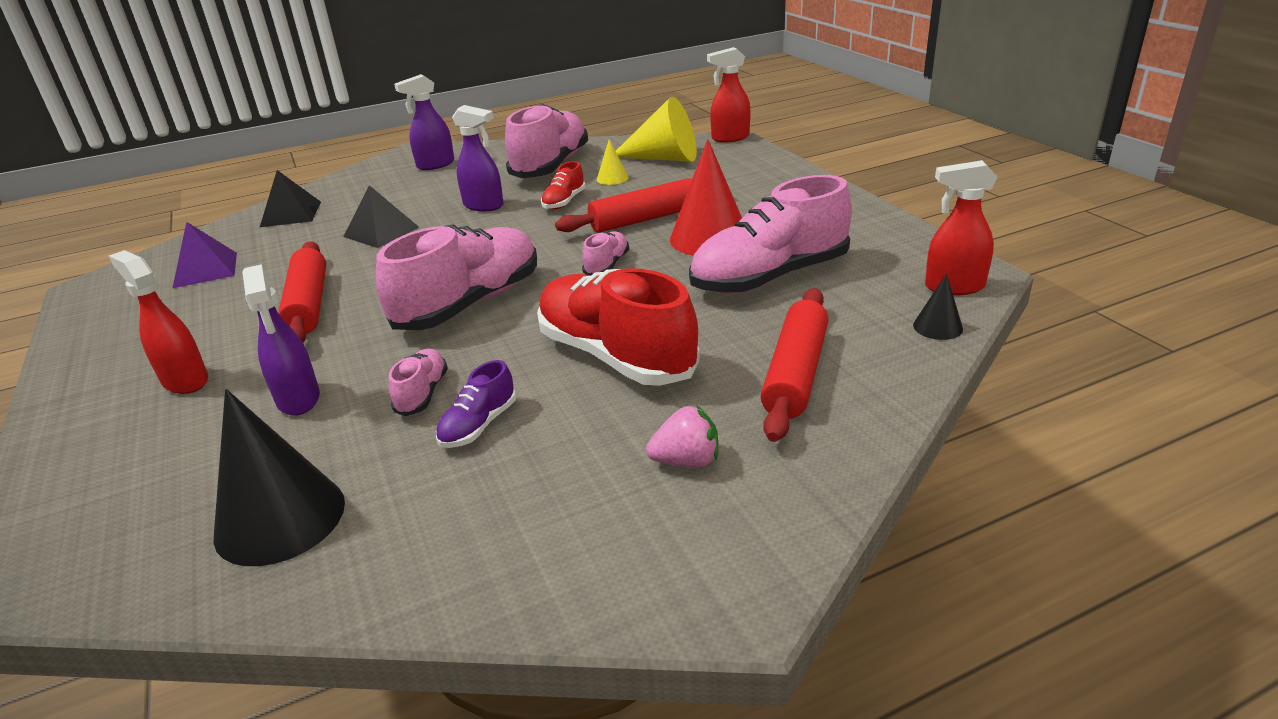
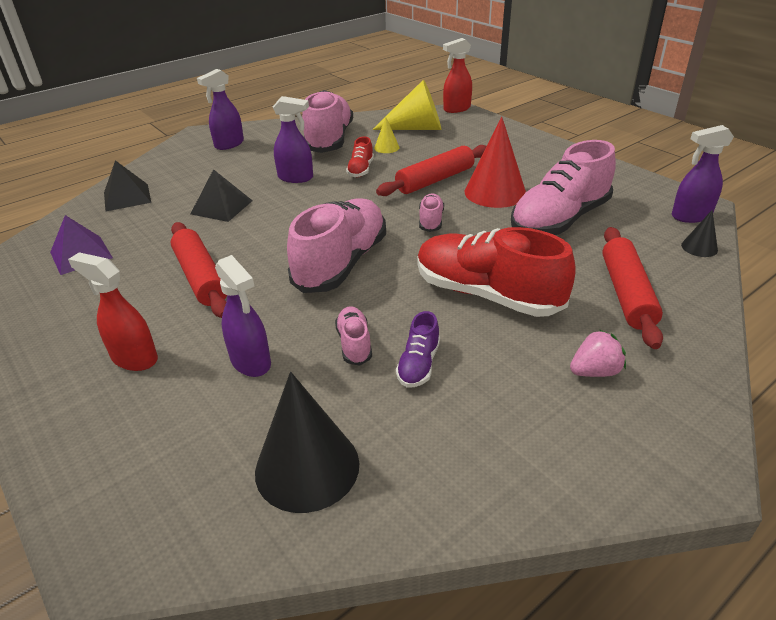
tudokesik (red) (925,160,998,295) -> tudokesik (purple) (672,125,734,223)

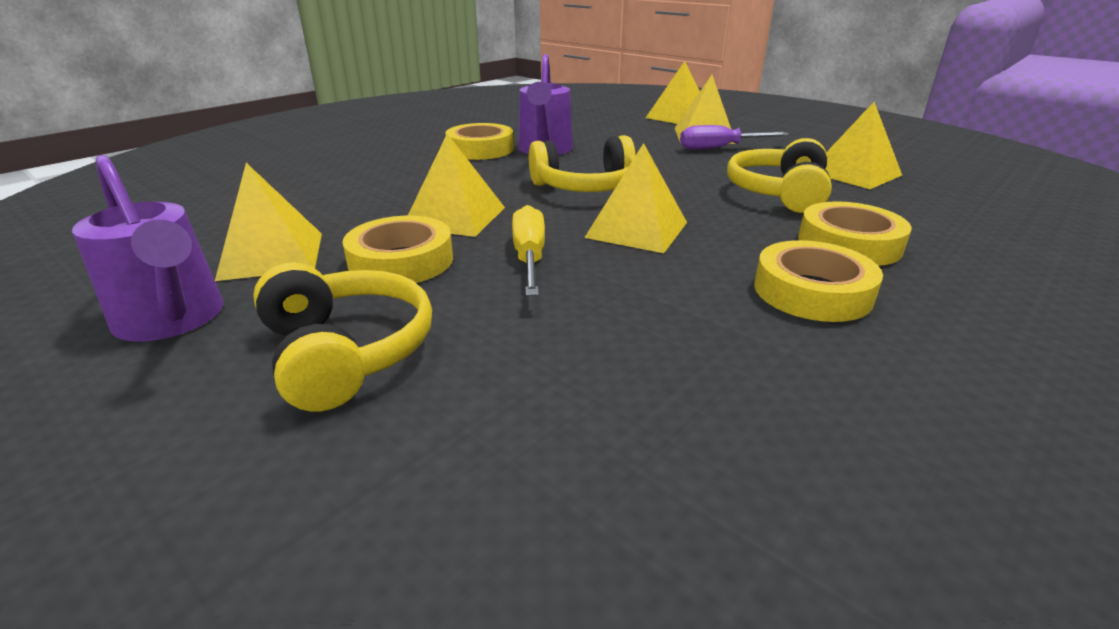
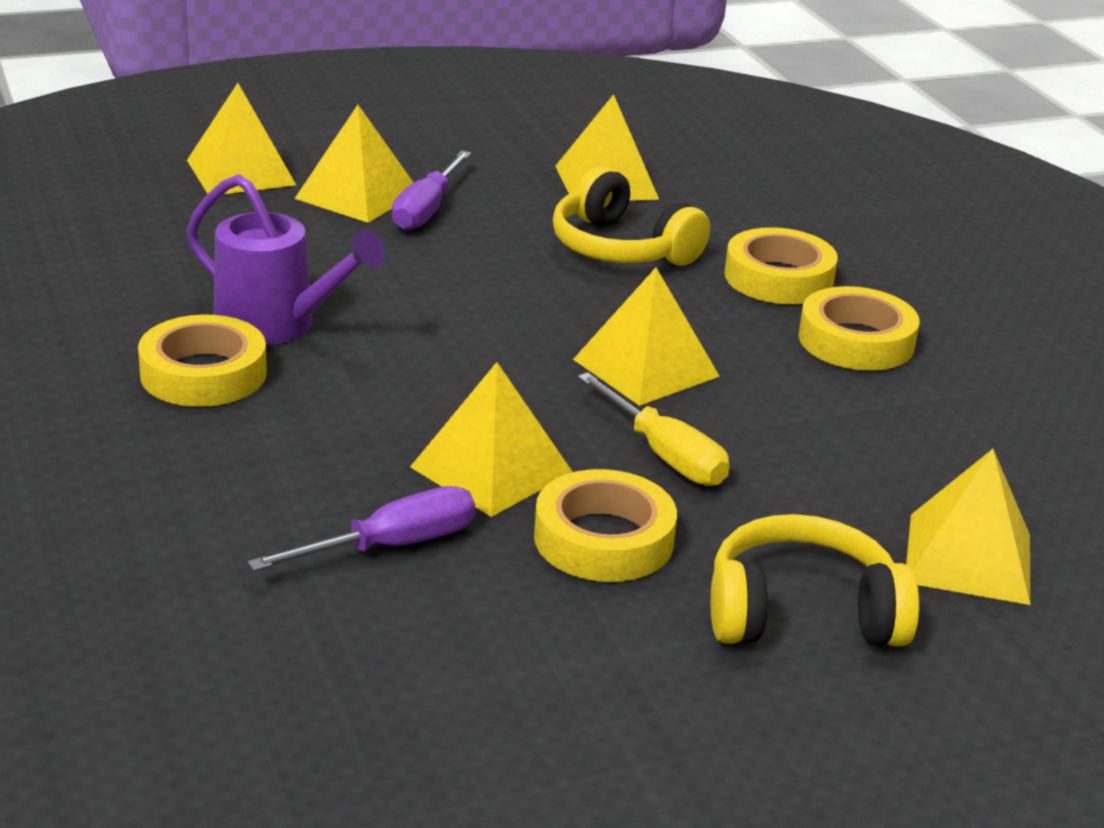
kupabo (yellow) (529,135,636,192) -> none
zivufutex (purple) (72,155,223,342) -> none
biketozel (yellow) (215,163,322,281) -> biketozel (yellow) (906,449,1030,605), moved
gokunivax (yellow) (512,205,545,296) -> gokunivax (yellow) (578,372,730,486), 150 degrees counterclockwise
none -> gokunivax (purple) (248,486,475,571)

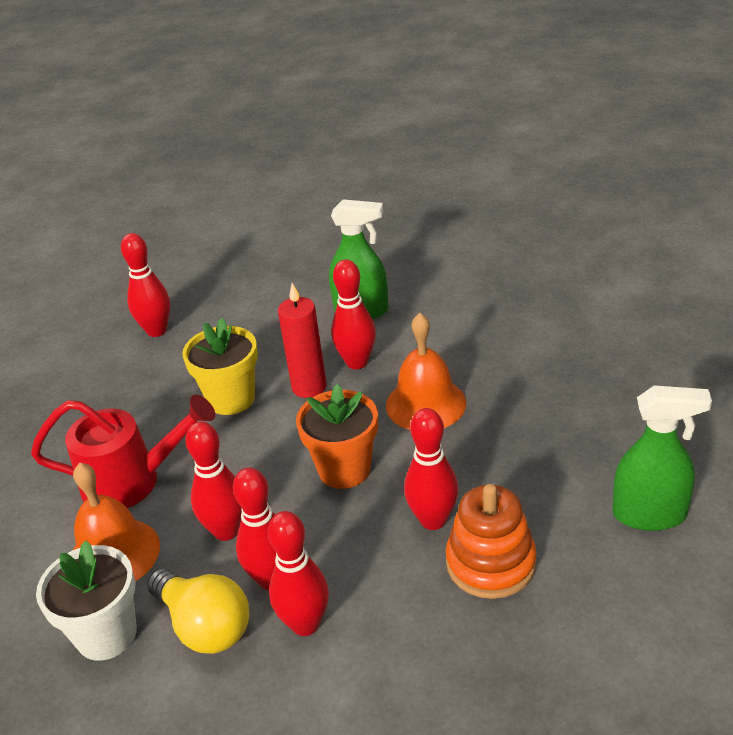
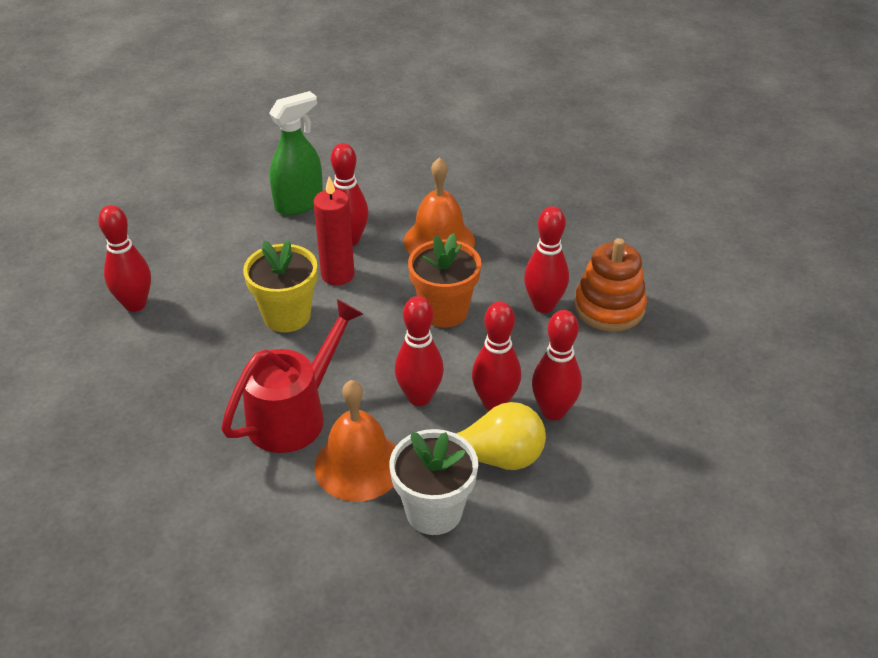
tudokesik (green) (612,386,712,531) -> none

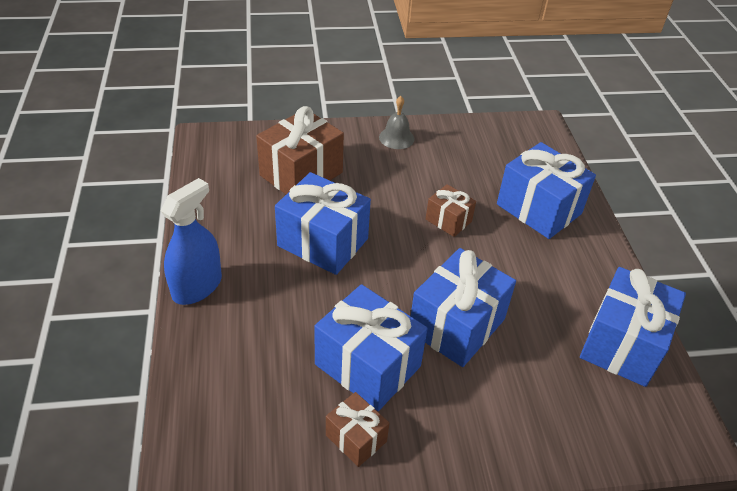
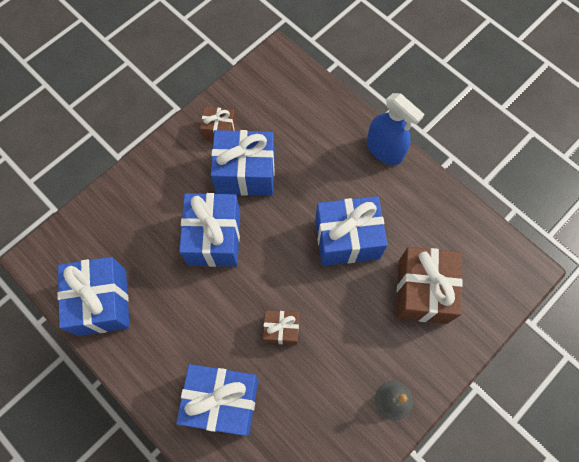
tudokesik (blue) (161,178,222,305) -> tudokesik (blue) (367,93,424,165), 45 degrees counterclockwise

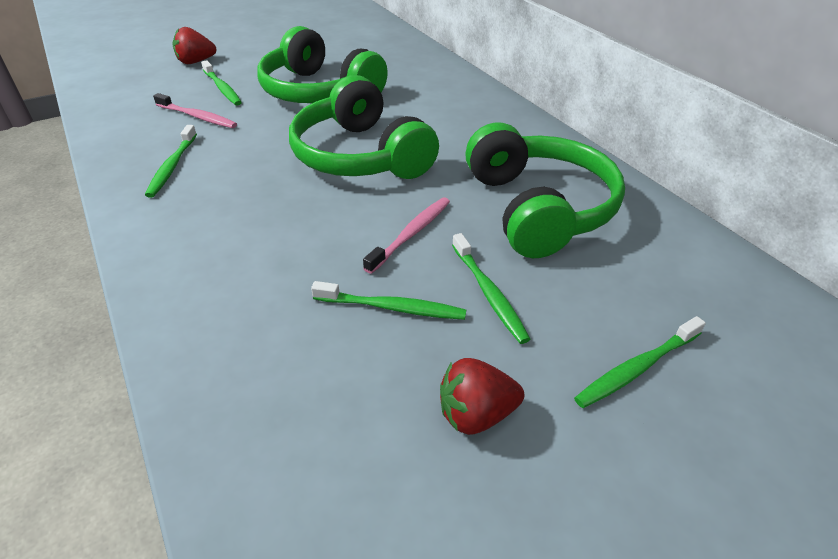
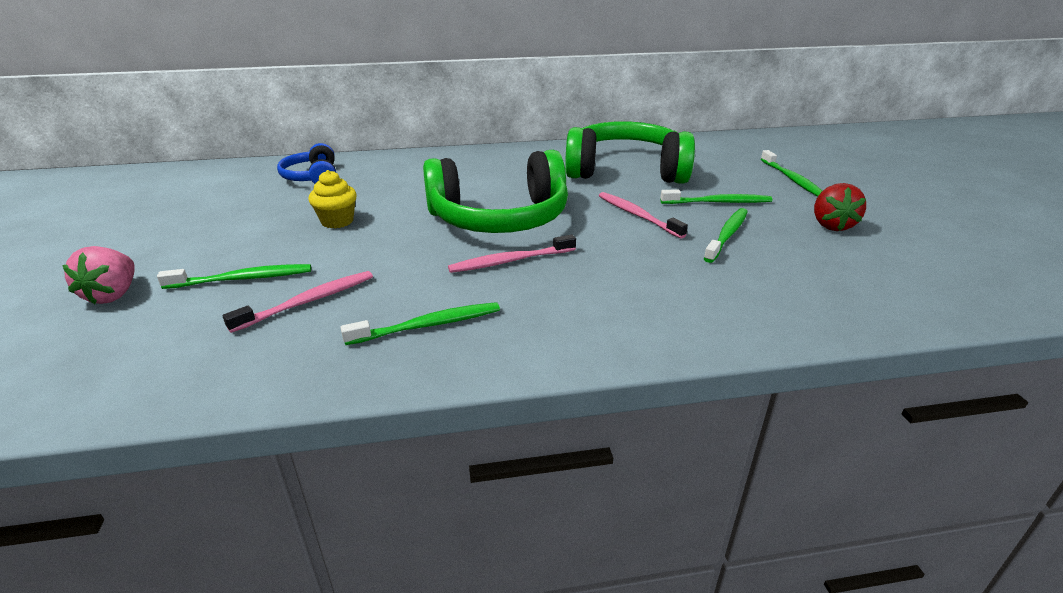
kupabo (green) (257,26,388,103) -> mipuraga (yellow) (308,170,357,228)
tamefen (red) (173,27,217,64) -> tamefen (pink) (62,246,135,304)
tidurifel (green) (145,125,197,198) -> tidurifel (green) (340,302,500,345), 45 degrees counterclockwise
none -> kupabo (blue) (277,143,336,184)
none -> tidurifel (pink) (448,235,576,273)

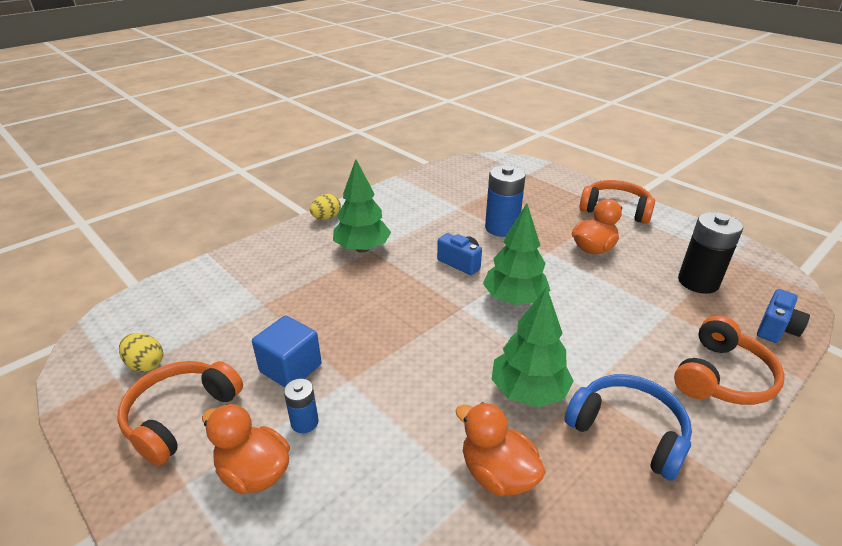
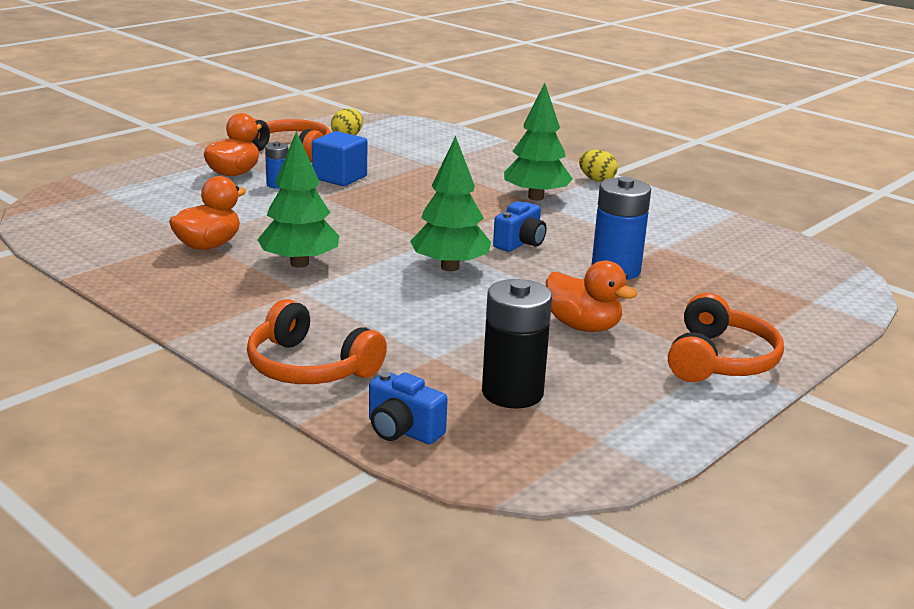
kupabo (blue) (565,374,692,481) -> none

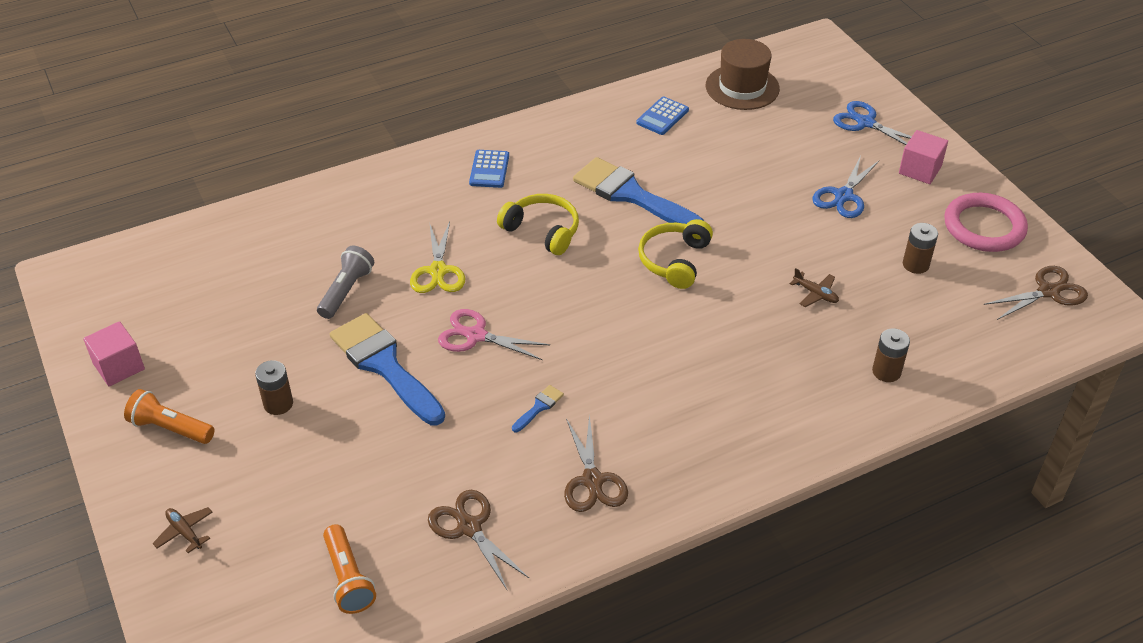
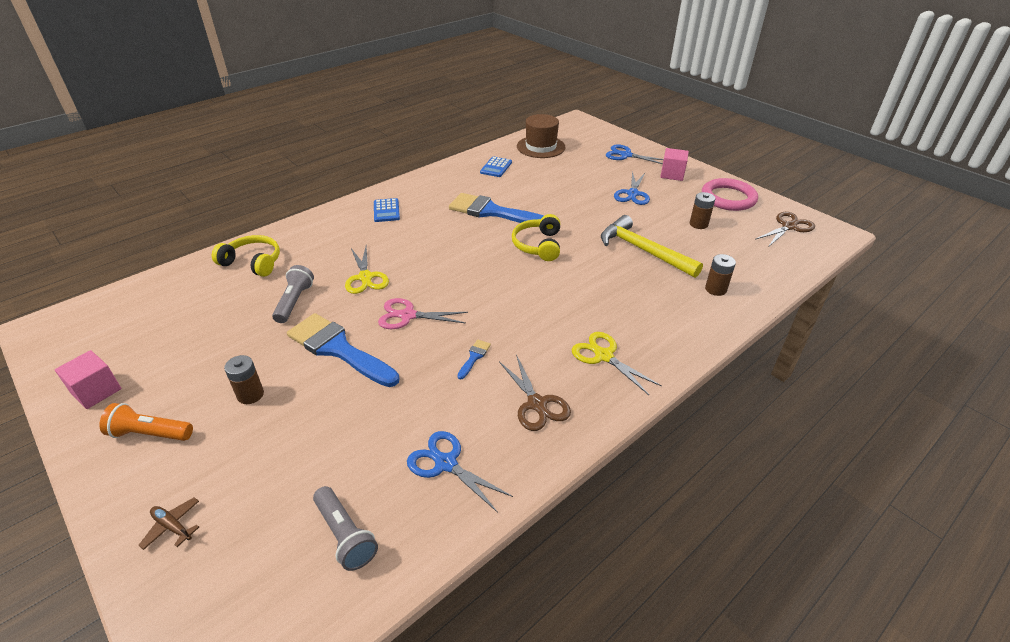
kupabo (yellow) (497,194,579,255) -> kupabo (yellow) (212,235,280,277), moved
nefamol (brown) (790,268,839,307) -> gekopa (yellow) (601,215,703,278)
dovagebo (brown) (428,490,529,591) -> dovagebo (blue) (407,431,513,513)
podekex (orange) (323,524,376,614) -> podekex (grey) (313,486,378,571)
none -> dovagebo (yellow) (571,332,662,395)

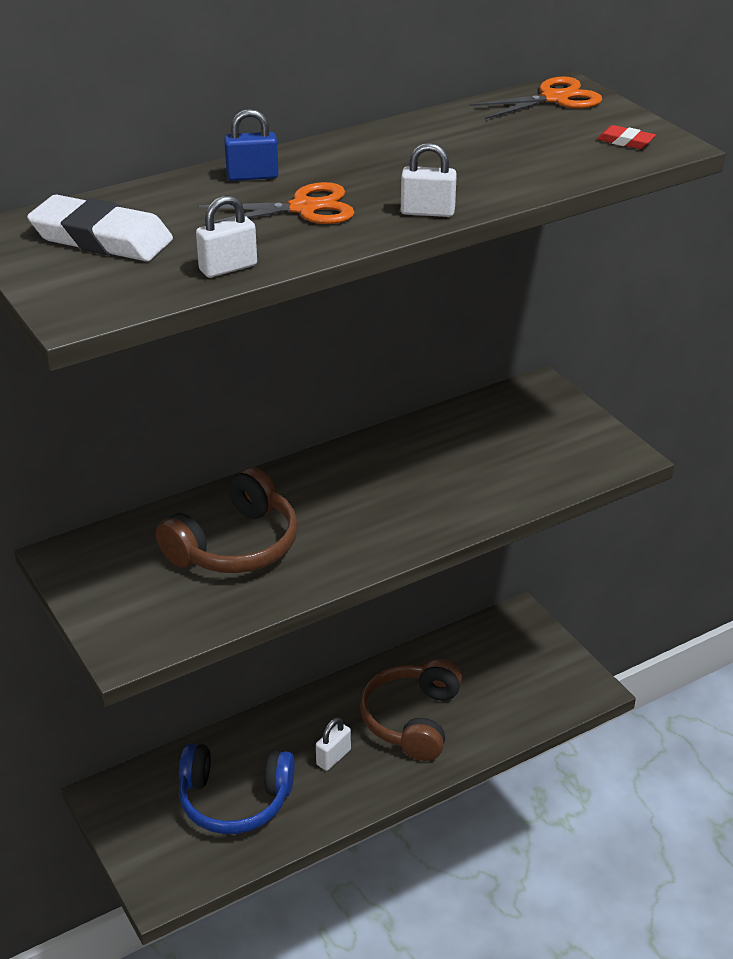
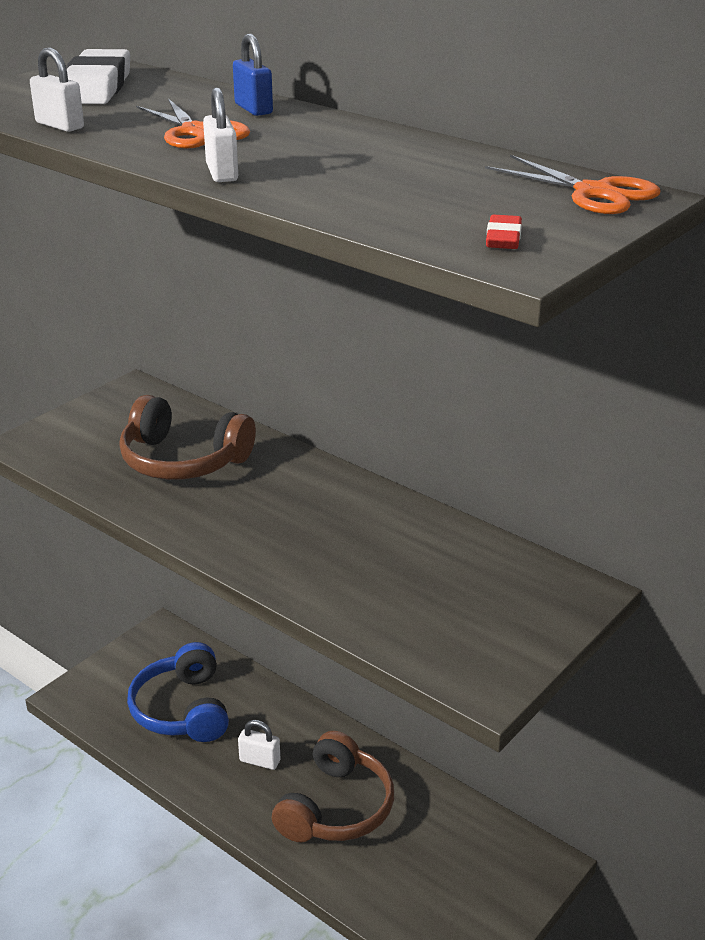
kupabo (brown) (360,659,462,761) -> kupabo (brown) (272,731,394,842), 120 degrees clockwise

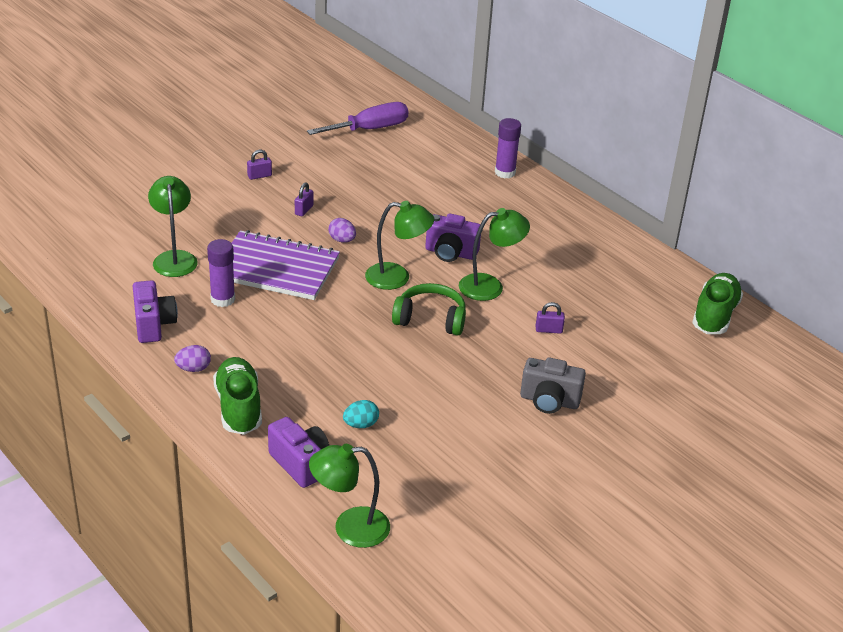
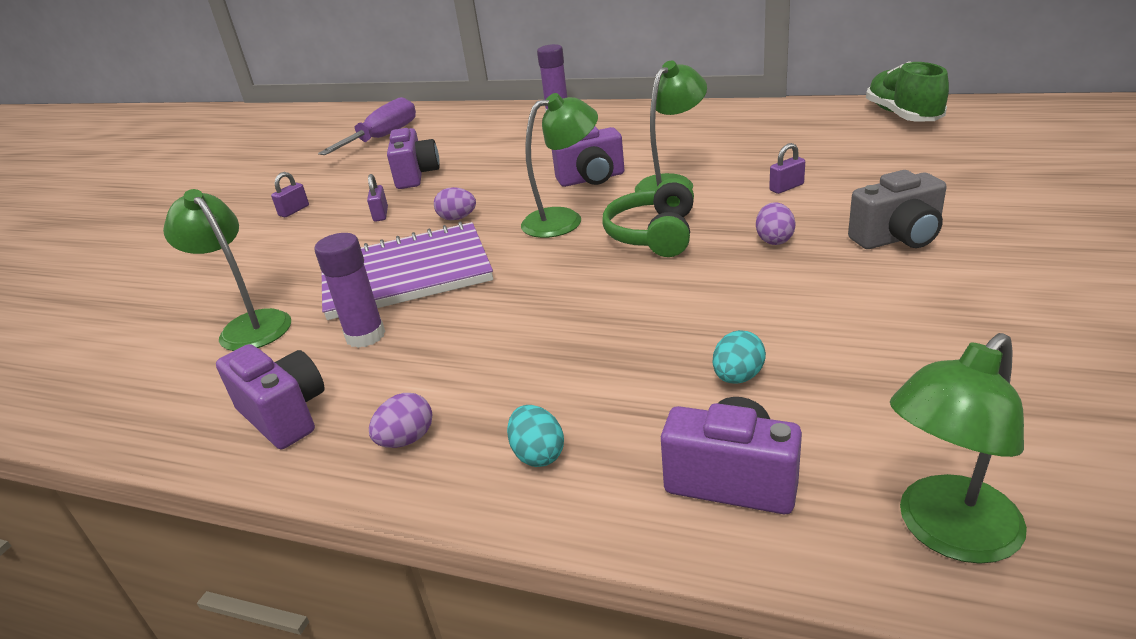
kupabo (green) (392,283,466,336) -> kupabo (green) (602,178,694,257), 60 degrees counterclockwise
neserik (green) (213,357,262,435) -> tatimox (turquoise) (507,405,564,467)
none -> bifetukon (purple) (387,128,440,189)
none -> tatimox (purple) (756,202,796,245)

